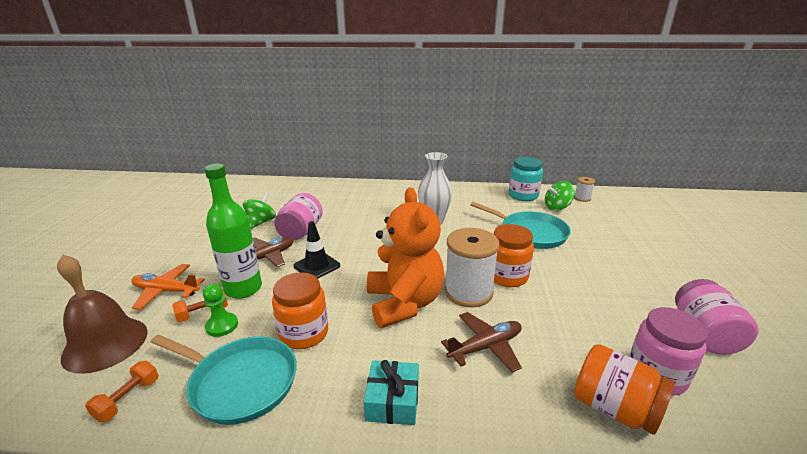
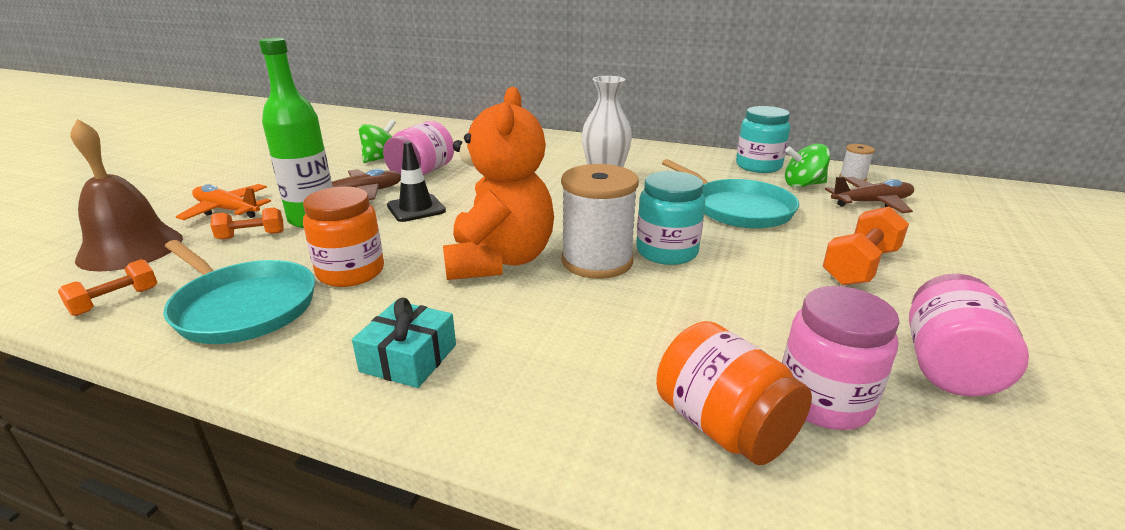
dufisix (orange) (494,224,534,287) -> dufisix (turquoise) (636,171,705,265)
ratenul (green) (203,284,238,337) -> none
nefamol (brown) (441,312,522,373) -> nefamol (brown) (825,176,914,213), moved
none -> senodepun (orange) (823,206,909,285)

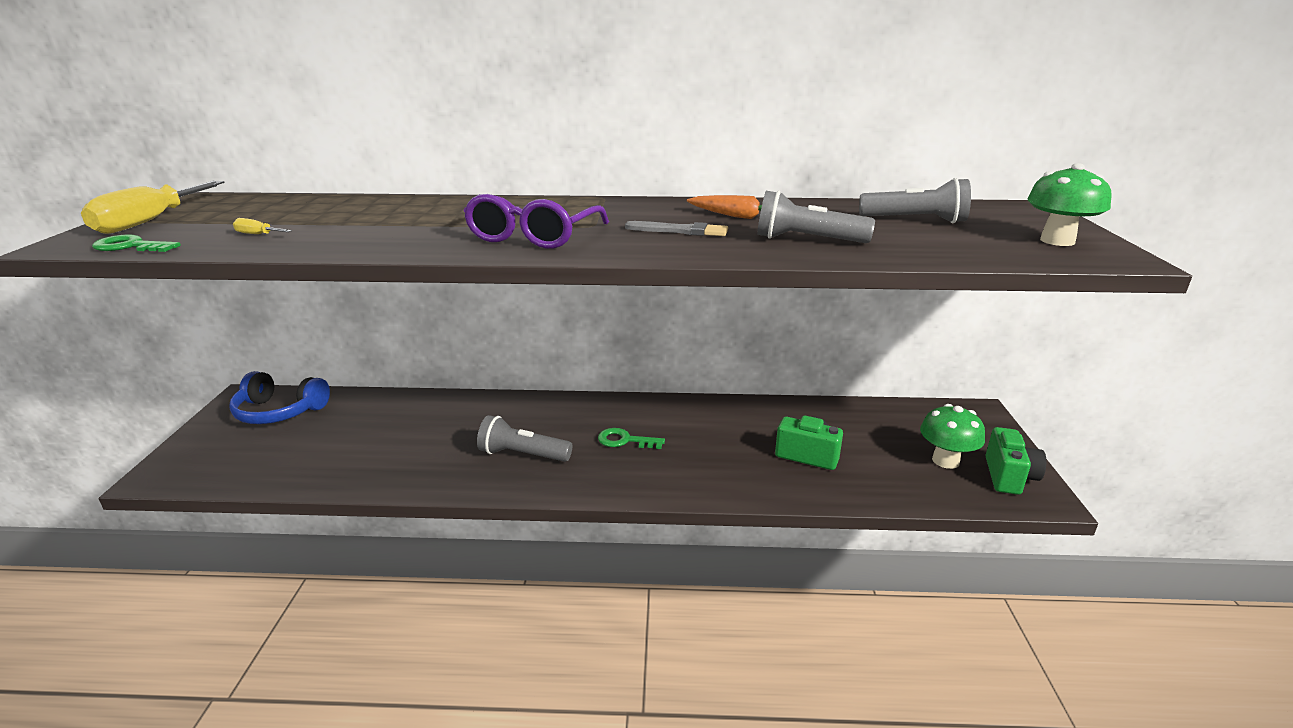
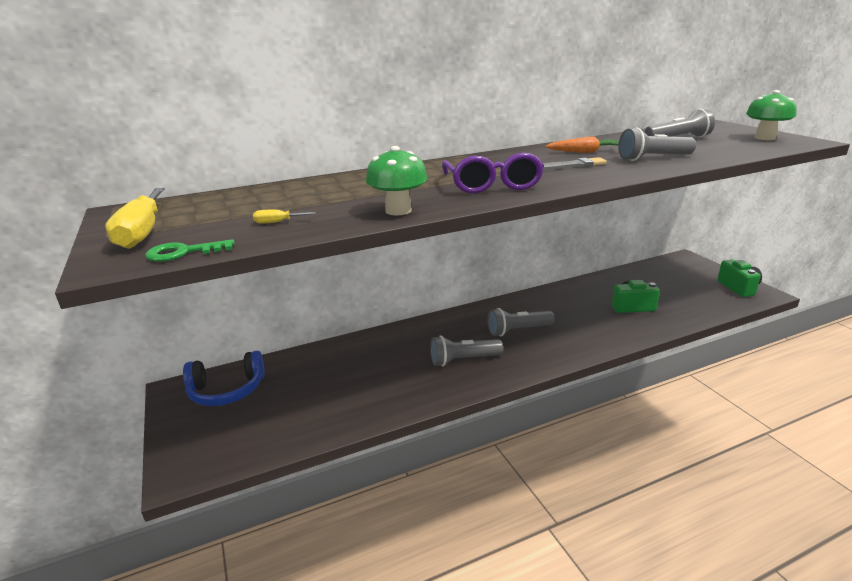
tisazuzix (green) (920,404,985,469) -> tisazuzix (green) (366,146,428,215), moved
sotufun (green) (598,428,665,449) -> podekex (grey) (488,308,555,336)

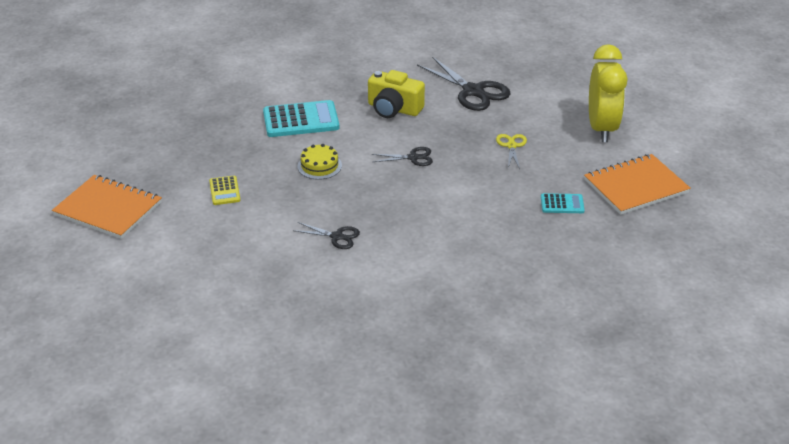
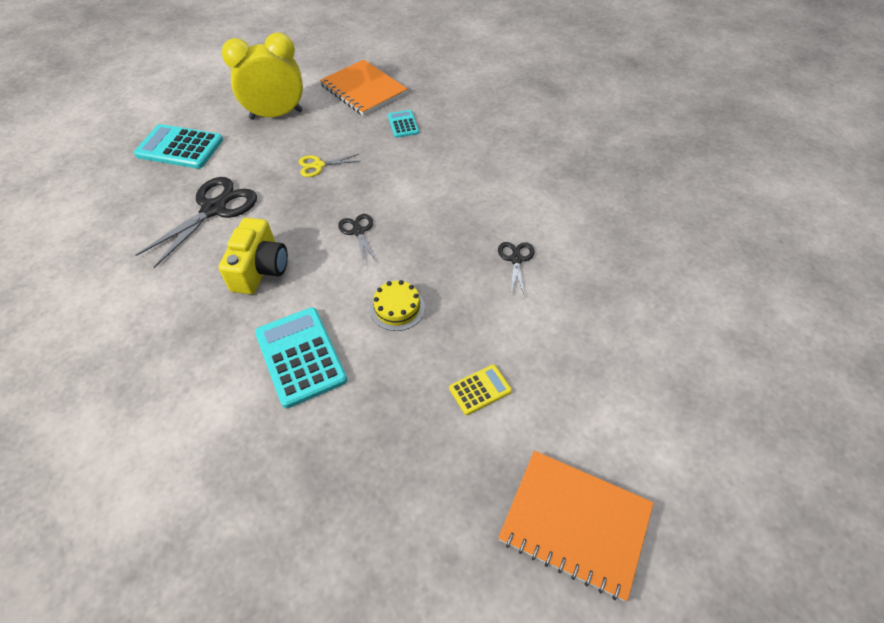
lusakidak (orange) (52,175,162,239) -> lusakidak (orange) (498,451,654,601), 75 degrees counterclockwise
none -> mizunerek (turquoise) (134,124,223,169)

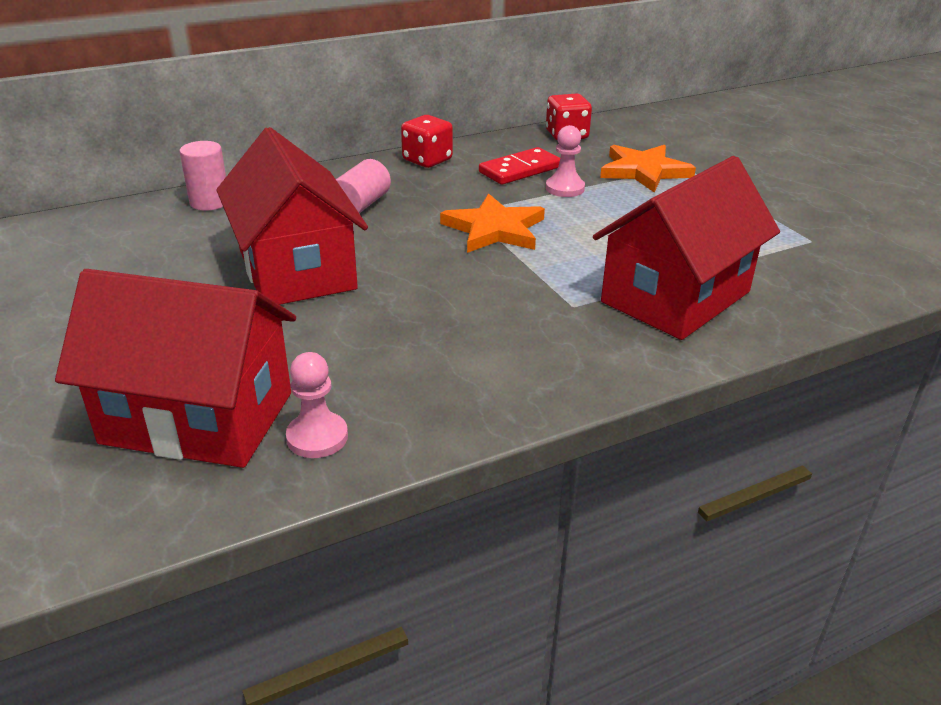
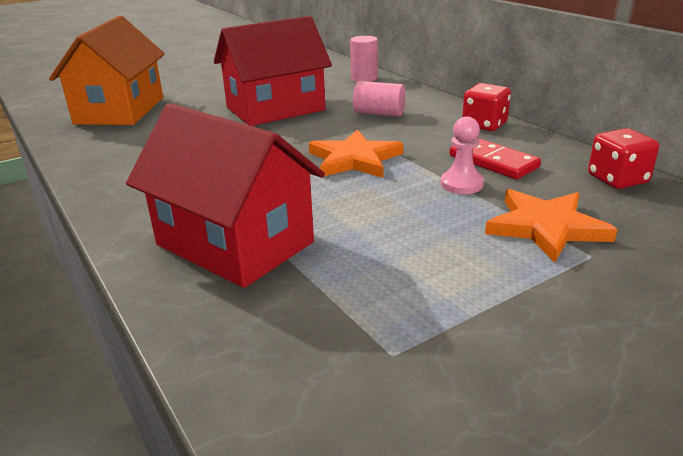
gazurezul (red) (55,269,296,468) -> gazurezul (orange) (49,16,165,125)
ratenul (pink) (286,352,348,458) -> none

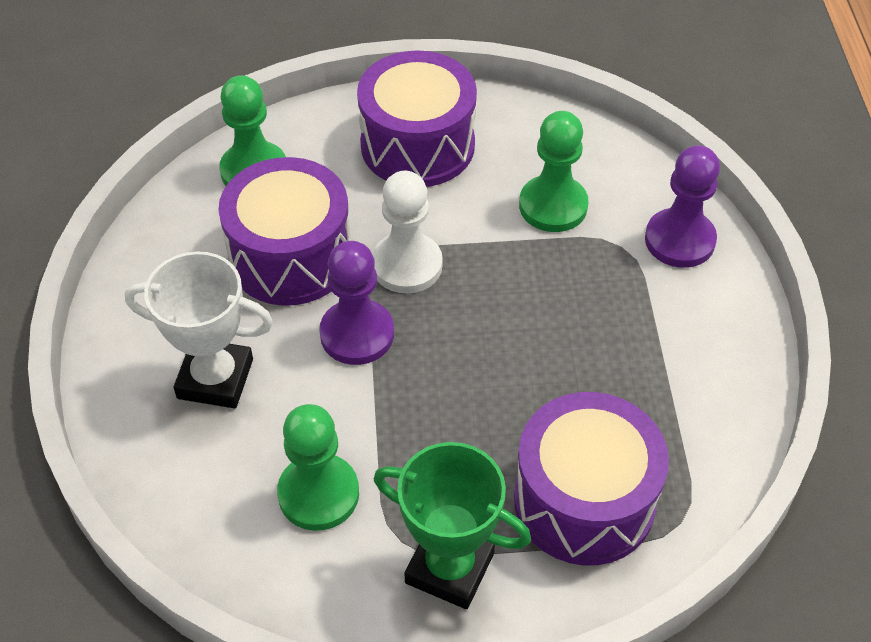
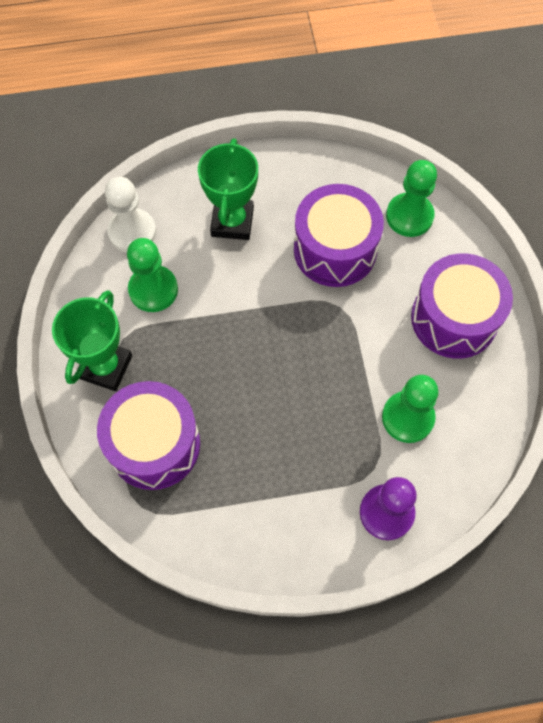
ratenul (white) (372,171,443,293) -> ratenul (white) (105,177,156,253), moved
ratenul (purple) (319,241,394,365) -> none
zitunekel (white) (125,252,273,408) -> zitunekel (green) (198,138,258,240)

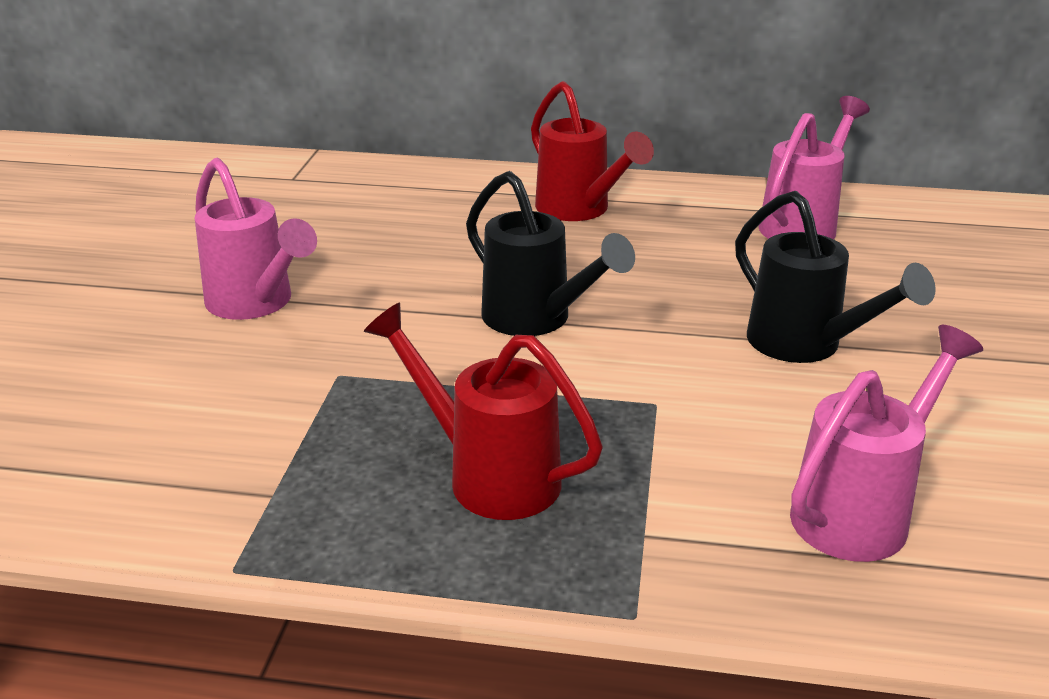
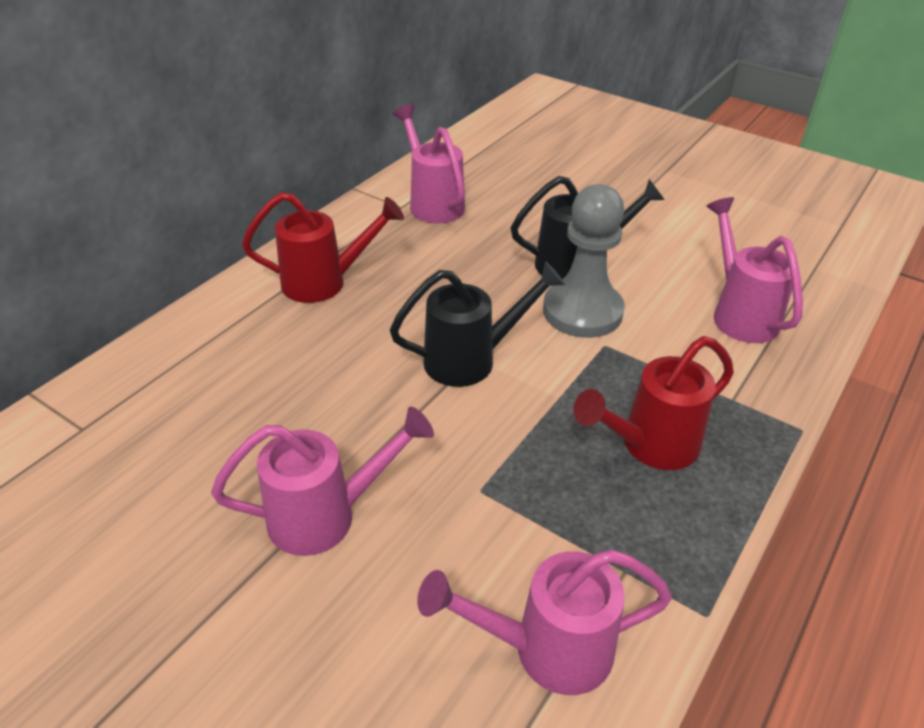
none -> ratenul (grey) (543,184,625,338)
none -> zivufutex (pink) (417,549,672,695)

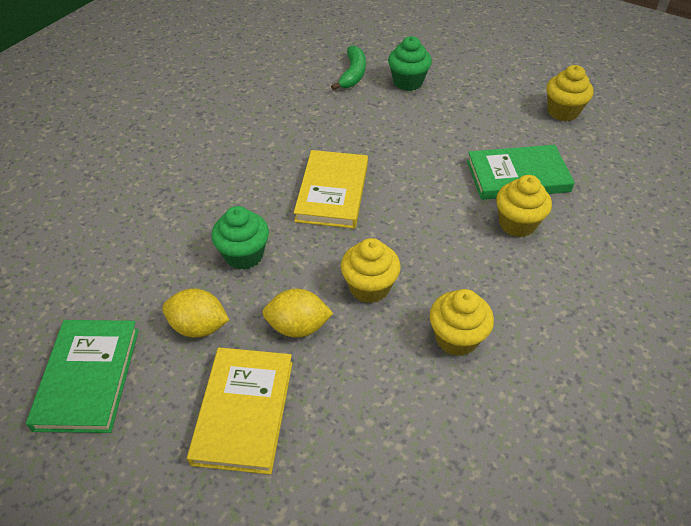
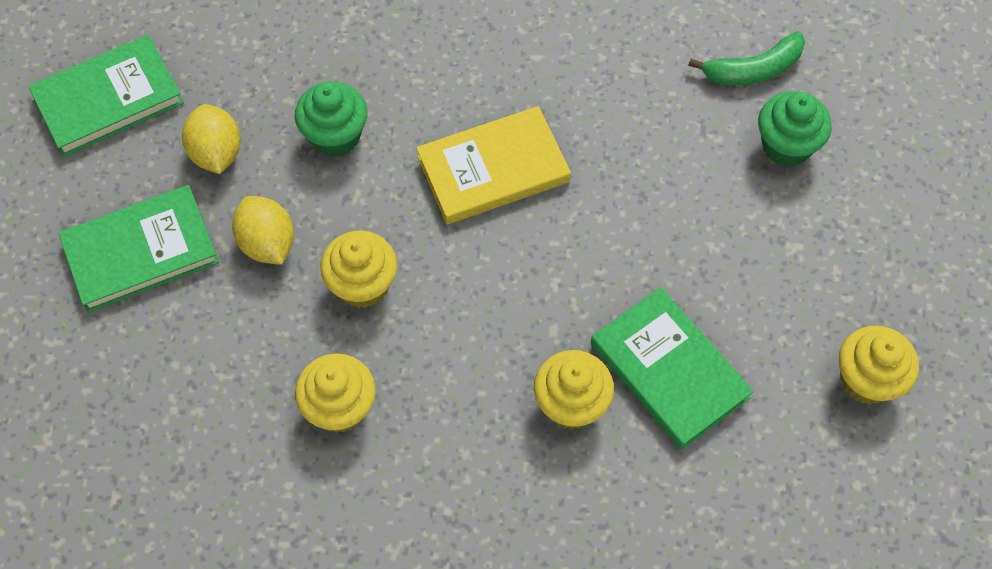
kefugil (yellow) (187,347,293,475) -> kefugil (green) (58,185,219,312)

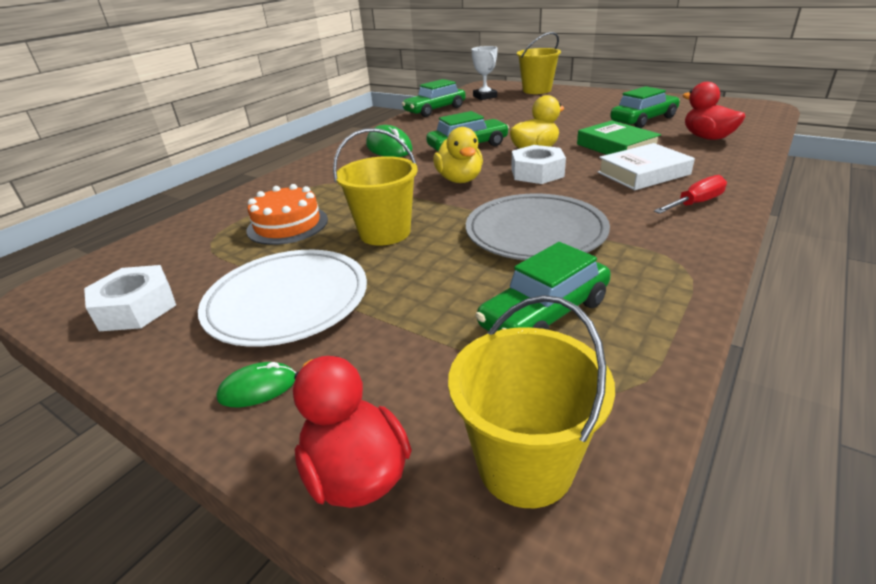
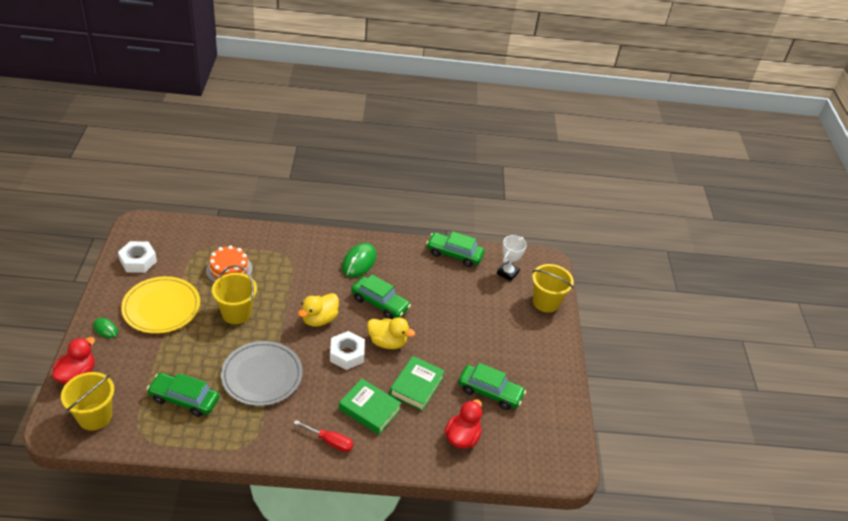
kefugil (white) (598,143,695,190) -> kefugil (green) (339,378,401,435)
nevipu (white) (198,250,367,347) -> nevipu (yellow) (121,276,200,334)

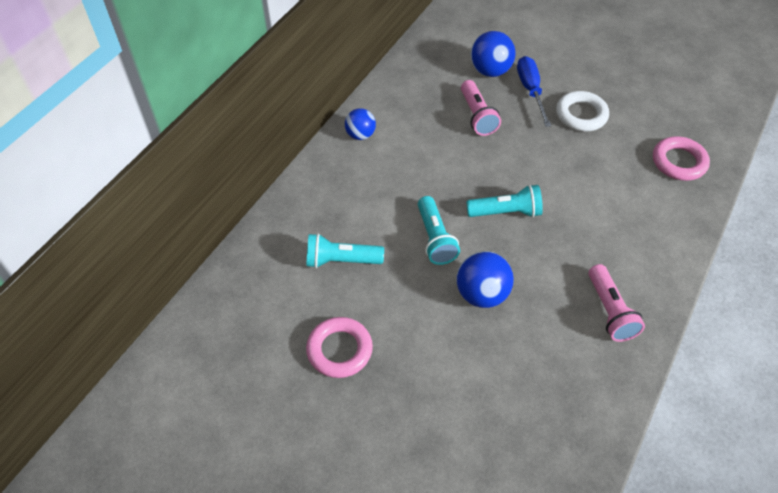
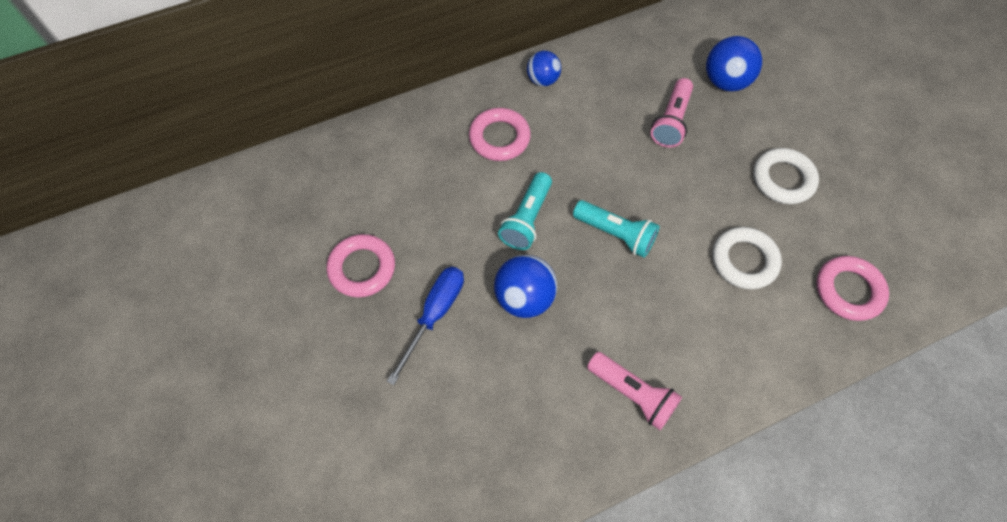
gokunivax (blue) (517,56,551,127) -> gokunivax (blue) (387,267,464,385), moved
podekex (turquoise) (307,233,384,268) -> none
podekex (pink) (588,264,645,342) -> podekex (pink) (587,352,682,430), 75 degrees counterclockwise
none -> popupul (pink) (469,108,531,161)
none -> popupul (white) (712,227,782,289)

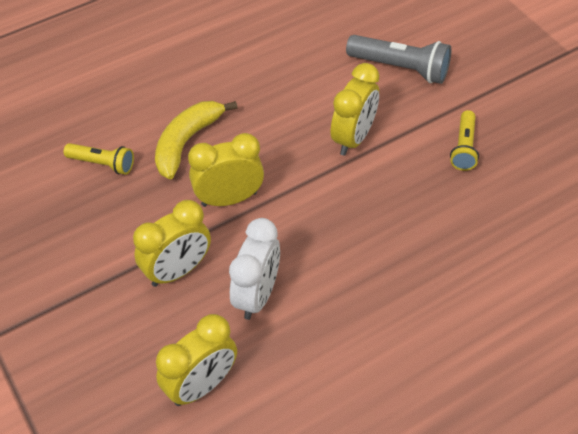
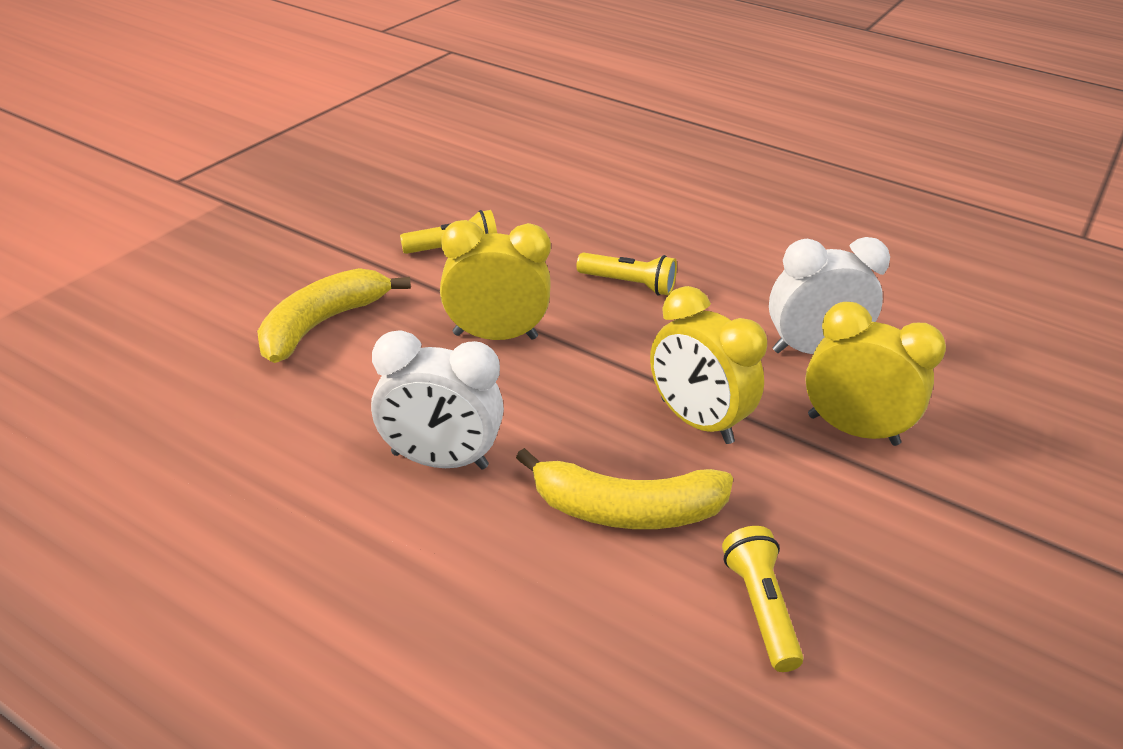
podekex (grey) (346,35,451,84) -> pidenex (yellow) (257,268,411,363)
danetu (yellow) (156,314,237,406) -> none
none -> podekex (yellow) (576,253,677,295)
none -> danetu (white) (371,330,504,469)

